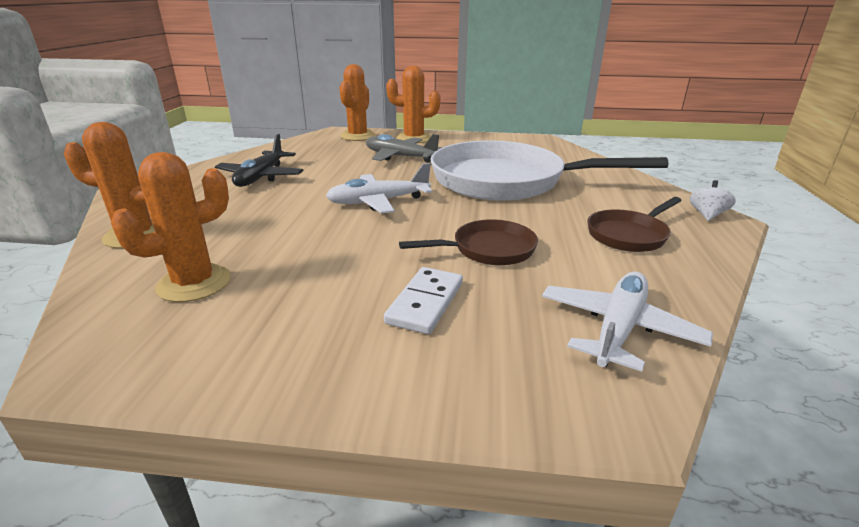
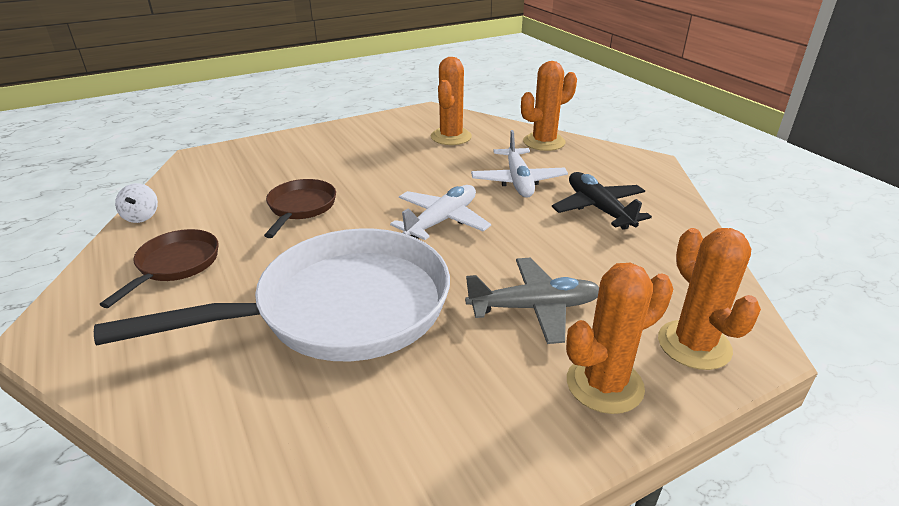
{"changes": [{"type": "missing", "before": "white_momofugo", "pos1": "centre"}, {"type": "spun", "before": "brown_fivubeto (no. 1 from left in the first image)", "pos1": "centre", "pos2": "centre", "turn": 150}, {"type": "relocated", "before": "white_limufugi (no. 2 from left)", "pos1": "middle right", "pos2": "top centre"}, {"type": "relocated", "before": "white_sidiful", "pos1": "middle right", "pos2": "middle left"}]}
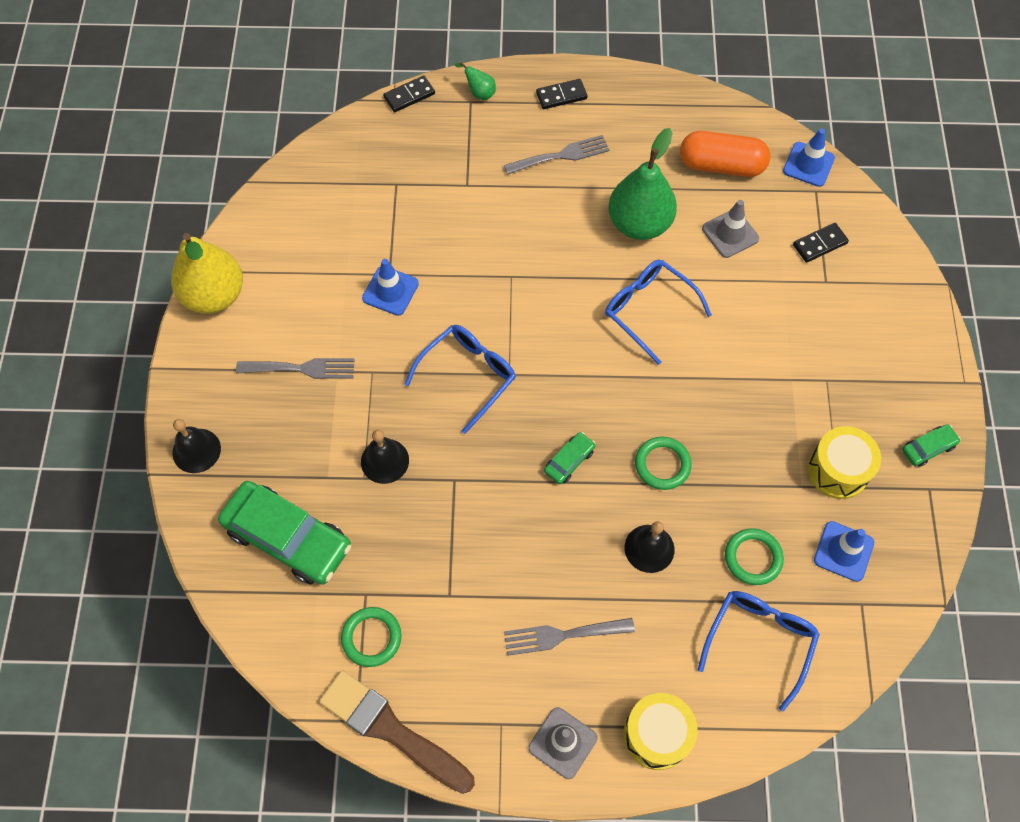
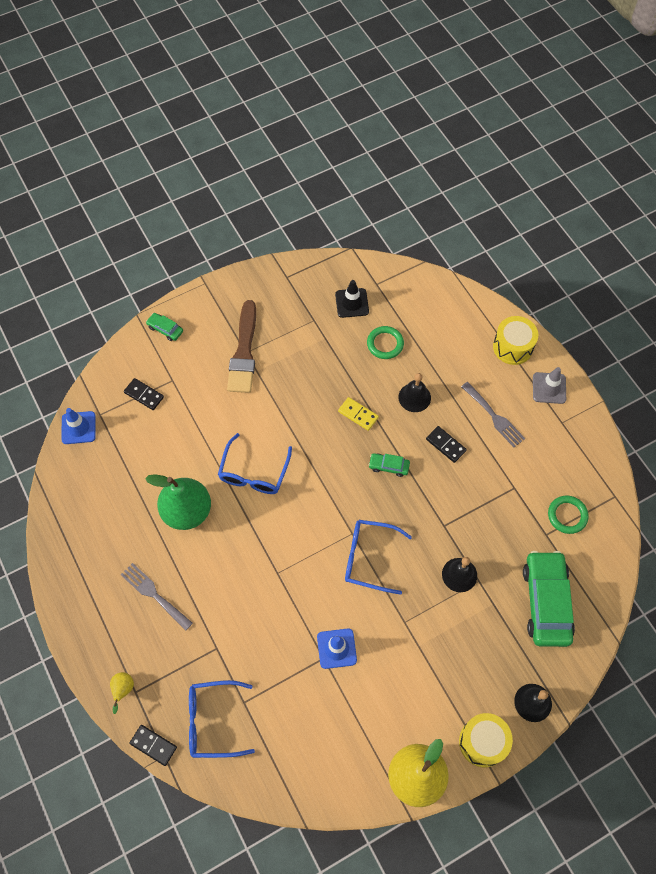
{"changes": [{"type": "missing", "before": "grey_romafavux (no. 1 from left)", "pos1": "middle left"}, {"type": "relocated", "before": "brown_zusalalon", "pos1": "bottom centre", "pos2": "centre"}, {"type": "colour", "before": "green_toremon (no. 1 from left)", "after": "yellow_toremon (no. 1 from left)", "pos1": "top centre", "pos2": "bottom left"}, {"type": "relocated", "before": "black_momofugo (no. 2 from left in the first image)", "after": "black_momofugo (no. 3 from left)", "pos1": "top centre", "pos2": "middle right"}, {"type": "exchanged", "before": "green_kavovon (no. 2 from left)", "after": "yellow_momofugo", "pos1": "centre", "pos2": "centre"}, {"type": "missing", "before": "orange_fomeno", "pos1": "top right"}, {"type": "relocated", "before": "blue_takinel (no. 3 from left in the first image)", "after": "blue_takinel (no. 1 from left)", "pos1": "bottom right", "pos2": "bottom centre"}, {"type": "missing", "before": "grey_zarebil (no. 2 from left)", "pos1": "top right"}, {"type": "relocated", "before": "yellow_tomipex (no. 2 from left in the first image)", "after": "yellow_tomipex (no. 1 from left)", "pos1": "middle right", "pos2": "bottom right"}, {"type": "colour", "before": "blue_zarebil (no. 3 from left)", "after": "black_zarebil", "pos1": "bottom right", "pos2": "centre"}, {"type": "relocated", "before": "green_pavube (no. 3 from left in the first image)", "after": "green_pavube (no. 1 from left)", "pos1": "middle right", "pos2": "middle left"}]}
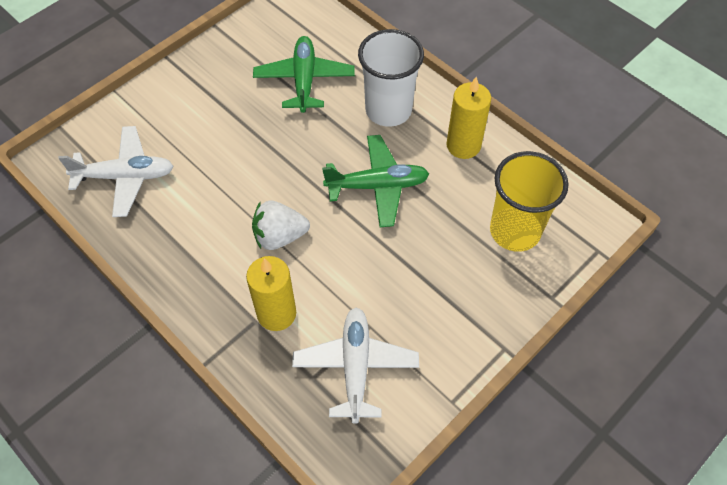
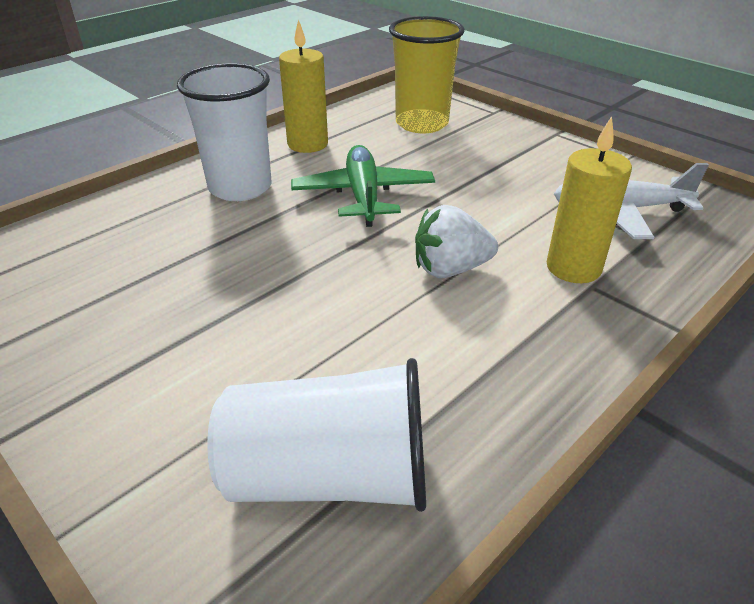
{"changes": [{"type": "exchanged", "before": "white_limufugi (no. 1 from left)", "after": "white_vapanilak (no. 2 from left)", "pos1": "middle left", "pos2": "bottom centre"}, {"type": "spun", "before": "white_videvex", "pos1": "centre", "pos2": "centre", "turn": 90}, {"type": "missing", "before": "green_limufugi (no. 1 from left)", "pos1": "top centre"}]}
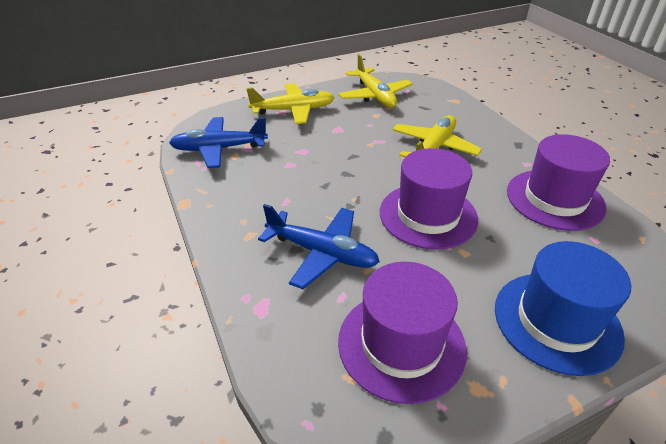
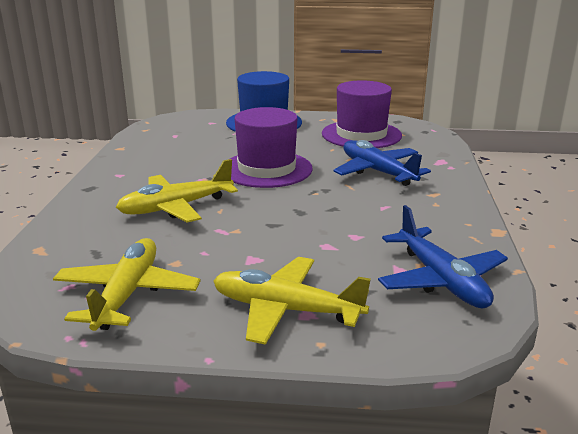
{"changes": [{"type": "spun", "before": "blue_limufugi (no. 1 from left in the first image)", "pos1": "top left", "pos2": "middle right", "turn": 45}, {"type": "missing", "before": "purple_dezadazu (no. 3 from left)", "pos1": "middle right"}]}
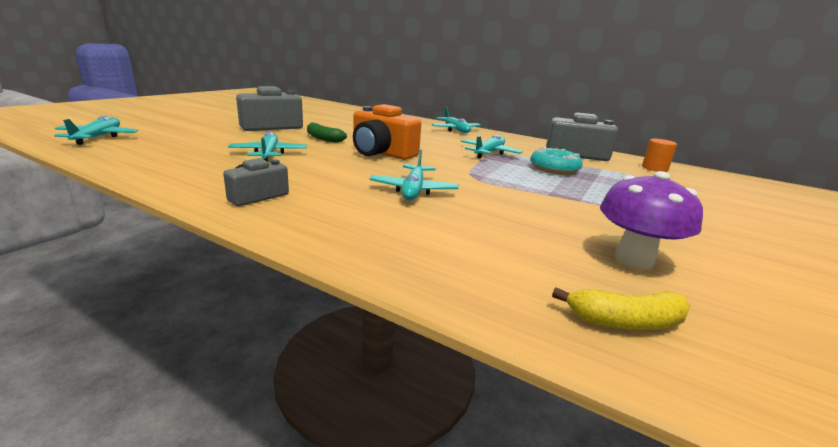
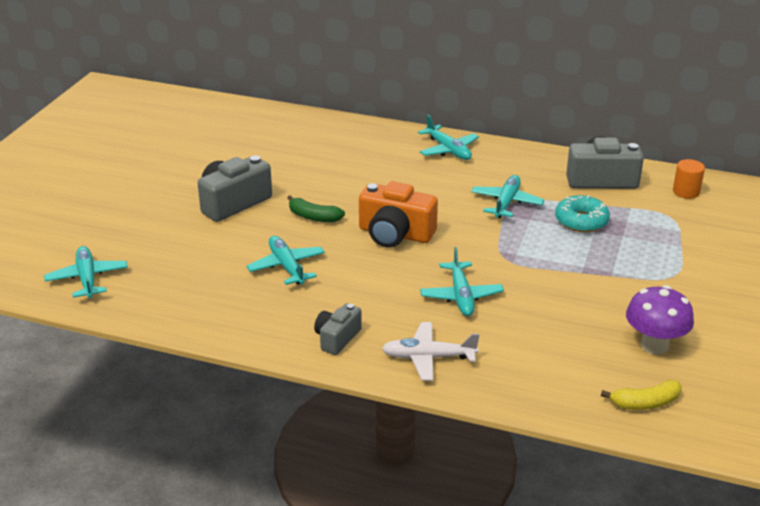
{"changes": [{"type": "appeared", "after": "white_limufugi", "pos2": "bottom centre"}]}
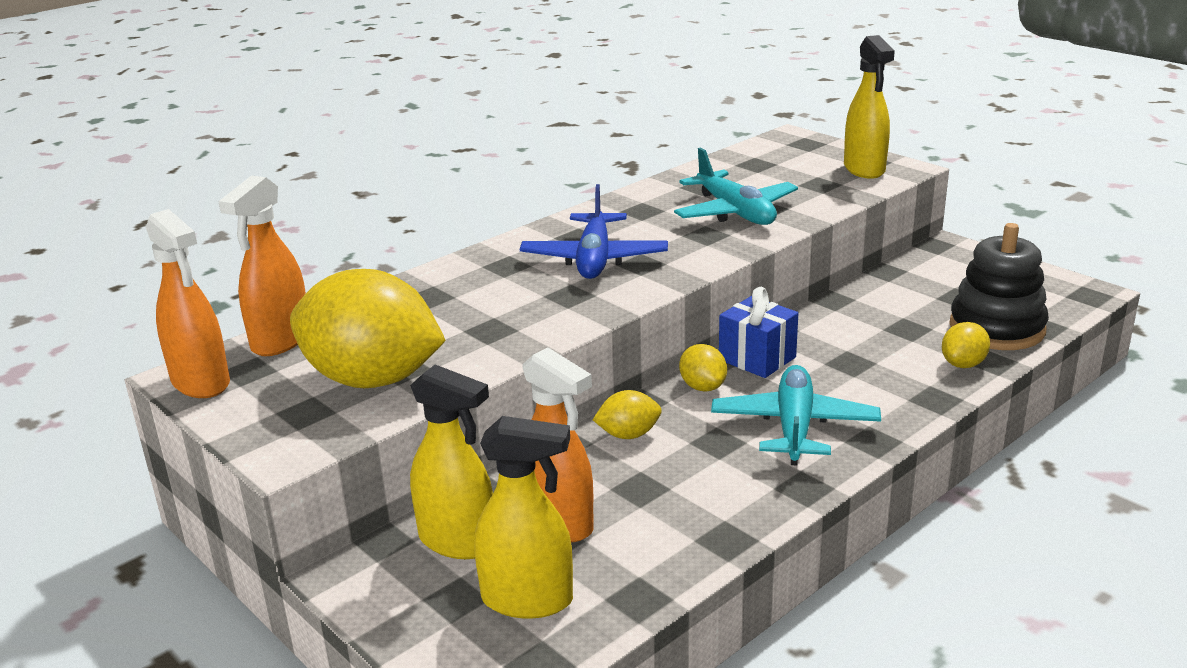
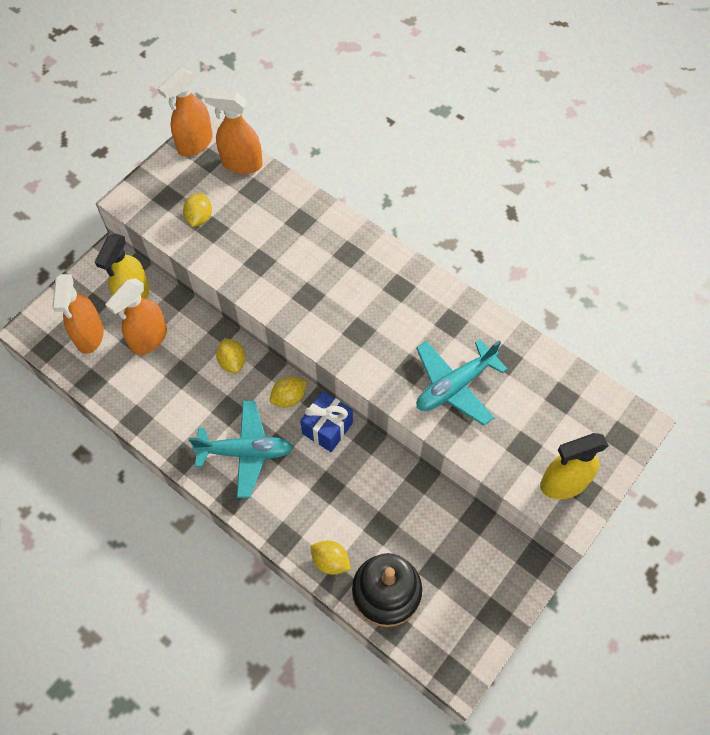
{"changes": [{"type": "size", "before": "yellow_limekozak (no. 1 from left)", "pos1": "middle left", "pos2": "top left", "scale": 0.44}, {"type": "colour", "before": "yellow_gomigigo (no. 2 from left)", "after": "orange_gomigigo (no. 1 from left)", "pos1": "bottom centre", "pos2": "middle left"}, {"type": "missing", "before": "blue_limufugi", "pos1": "centre"}]}
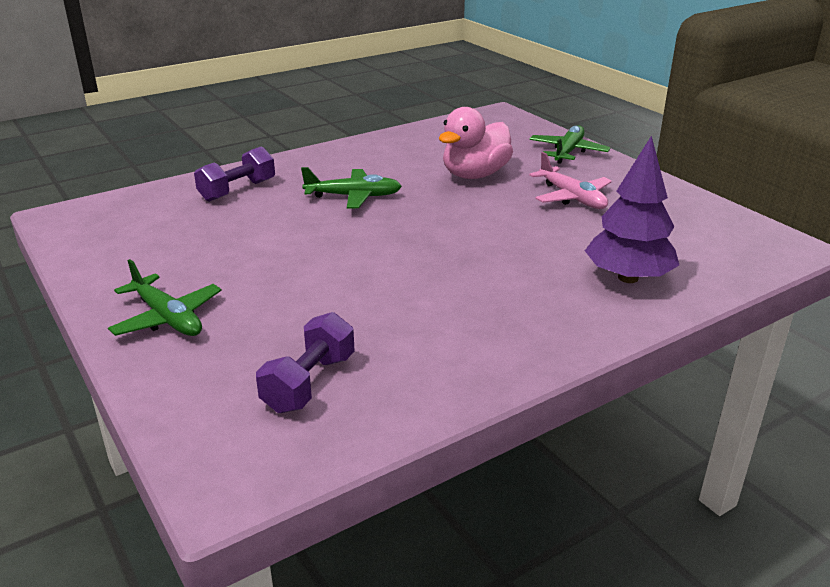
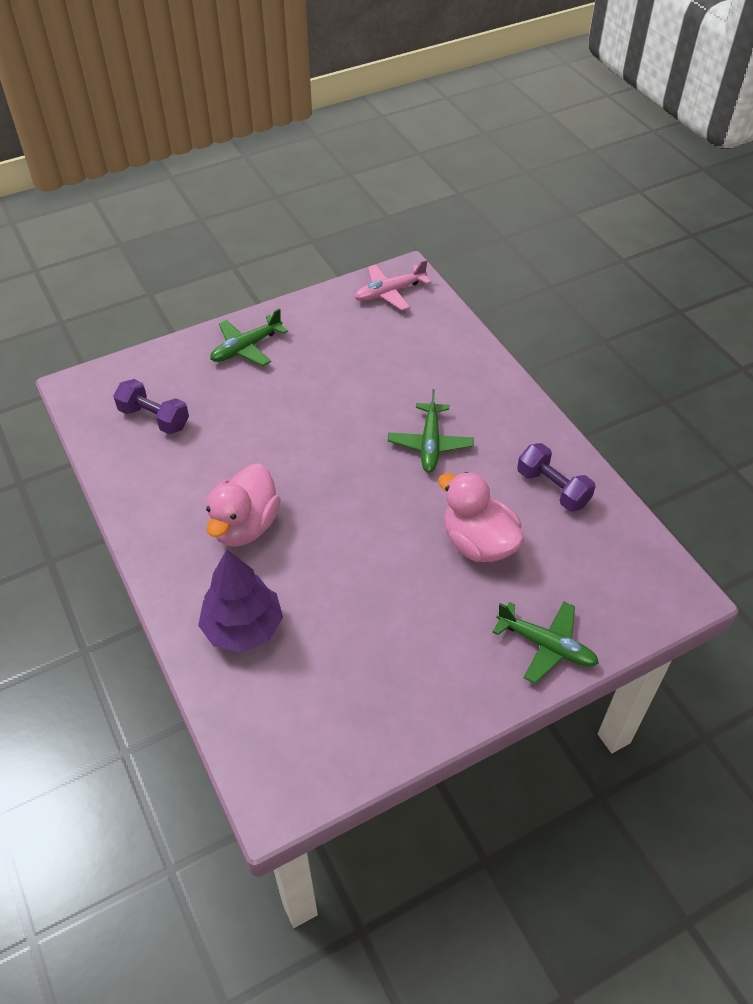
{"changes": [{"type": "relocated", "before": "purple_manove (no. 1 from left in the first image)", "after": "purple_manove (no. 2 from left)", "pos1": "top left", "pos2": "middle right"}, {"type": "relocated", "before": "pink_limufugi", "pos1": "top right", "pos2": "top centre"}, {"type": "appeared", "after": "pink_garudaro (no. 1 from left)", "pos2": "middle left"}]}
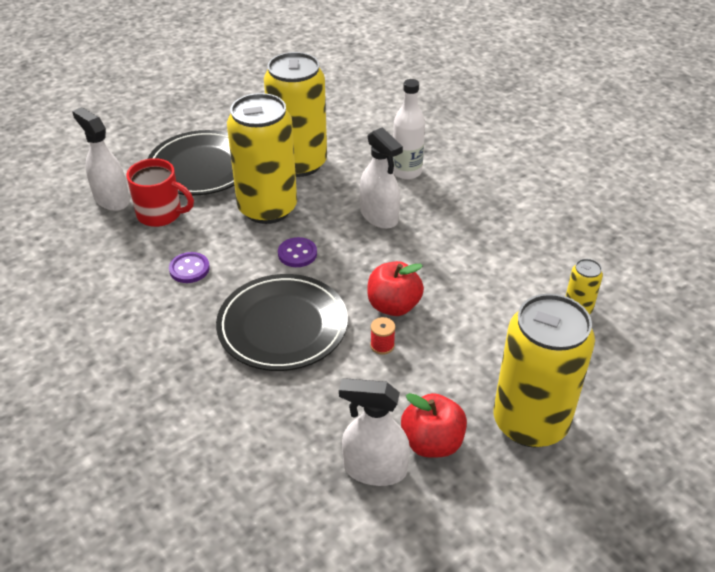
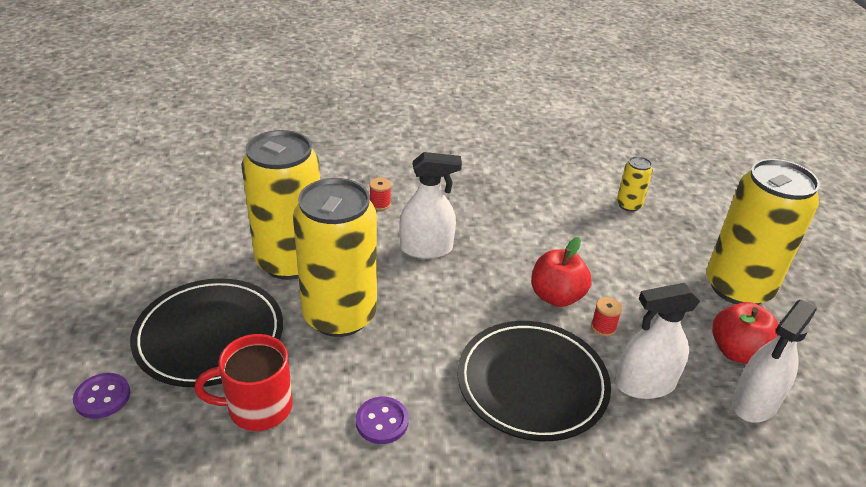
{"changes": [{"type": "relocated", "before": "white_gomigigo (no. 1 from left in the first image)", "after": "white_gomigigo (no. 2 from left)", "pos1": "top left", "pos2": "bottom right"}, {"type": "spun", "before": "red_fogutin", "pos1": "middle left", "pos2": "bottom left", "turn": -150}, {"type": "relocated", "before": "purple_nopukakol (no. 2 from left in the first image)", "after": "purple_nopukakol (no. 1 from left)", "pos1": "centre", "pos2": "bottom left"}, {"type": "exchanged", "before": "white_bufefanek", "after": "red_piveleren (no. 1 from left)", "pos1": "top centre", "pos2": "centre"}]}
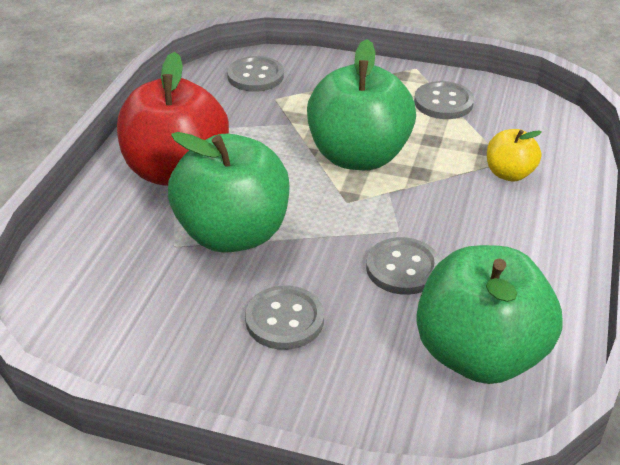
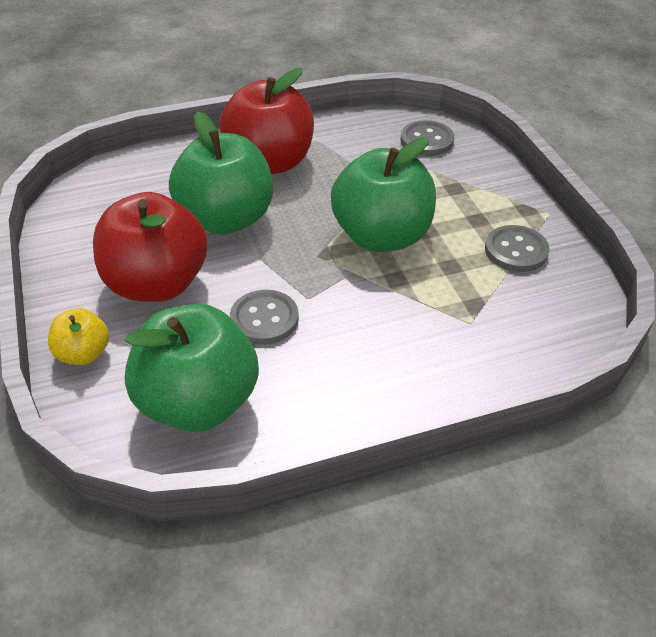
{"changes": [{"type": "exchanged", "before": "grey_nopukakol (no. 2 from left)", "after": "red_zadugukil (no. 1 from left)", "pos1": "bottom centre", "pos2": "middle left"}, {"type": "relocated", "before": "yellow_zadugukil", "pos1": "middle right", "pos2": "middle left"}]}
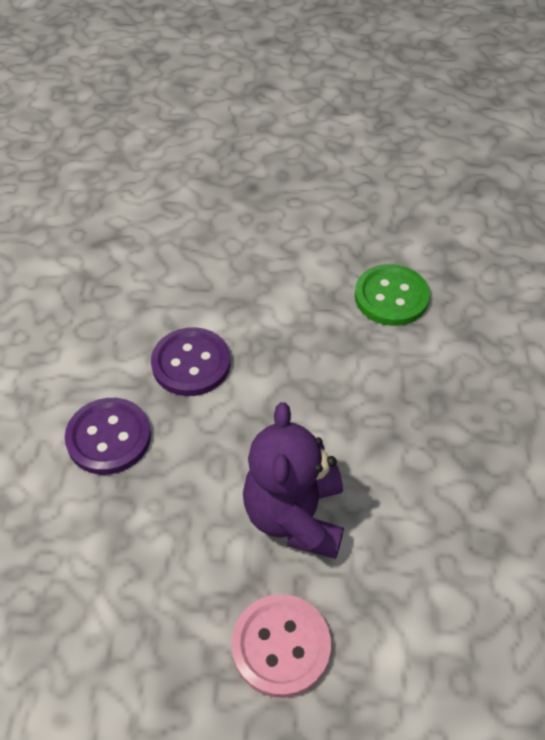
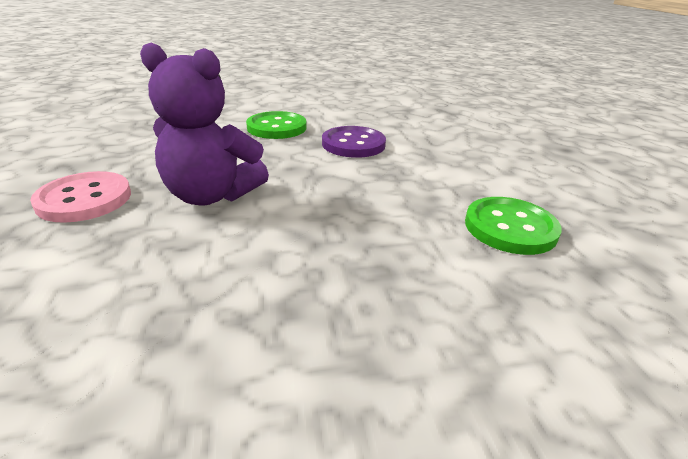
{"changes": [{"type": "colour", "before": "purple_nopukakol (no. 1 from left)", "after": "green_nopukakol (no. 1 from left)", "pos1": "middle left", "pos2": "top centre"}, {"type": "spun", "before": "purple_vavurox", "pos1": "centre", "pos2": "top left", "turn": -150}]}
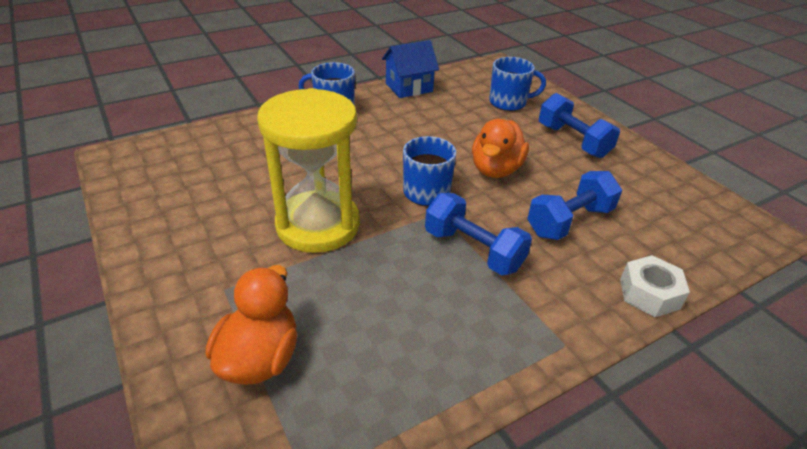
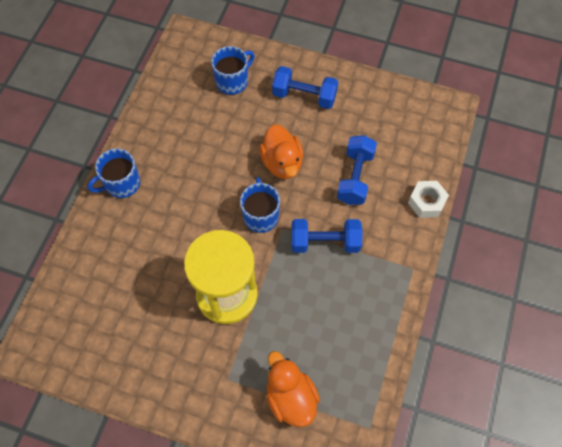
{"changes": [{"type": "missing", "before": "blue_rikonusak", "pos1": "top centre"}]}
